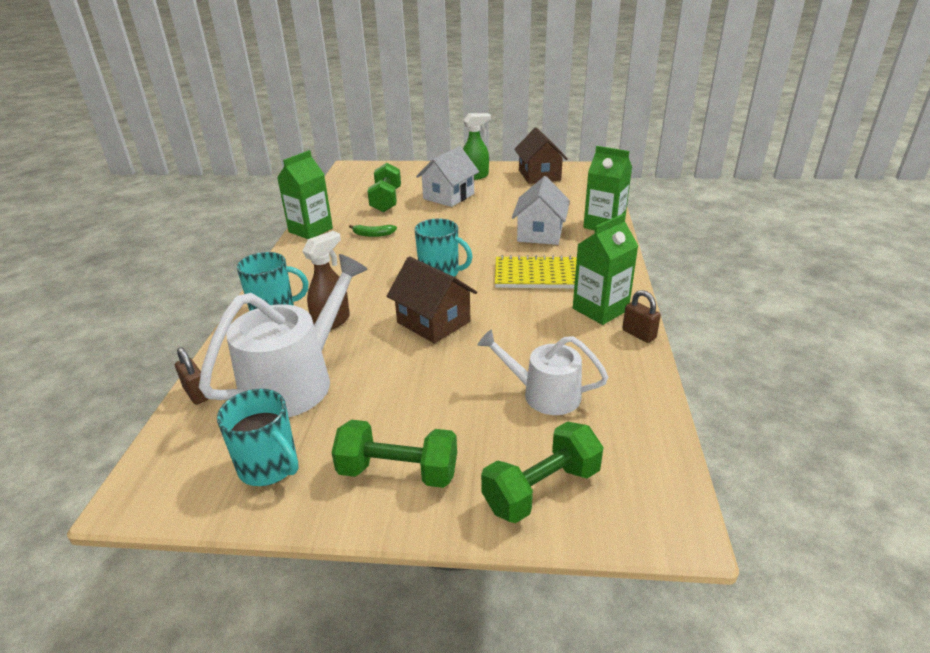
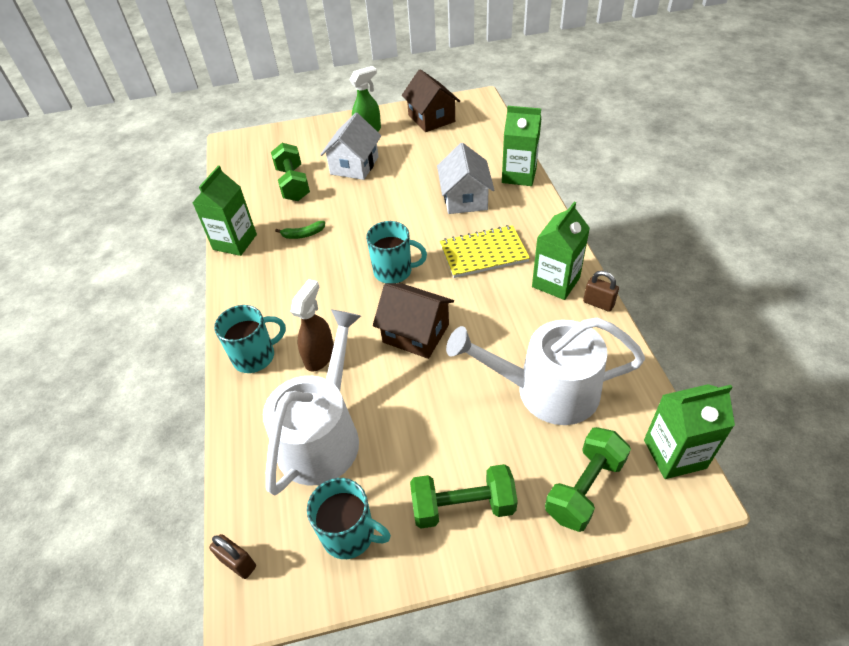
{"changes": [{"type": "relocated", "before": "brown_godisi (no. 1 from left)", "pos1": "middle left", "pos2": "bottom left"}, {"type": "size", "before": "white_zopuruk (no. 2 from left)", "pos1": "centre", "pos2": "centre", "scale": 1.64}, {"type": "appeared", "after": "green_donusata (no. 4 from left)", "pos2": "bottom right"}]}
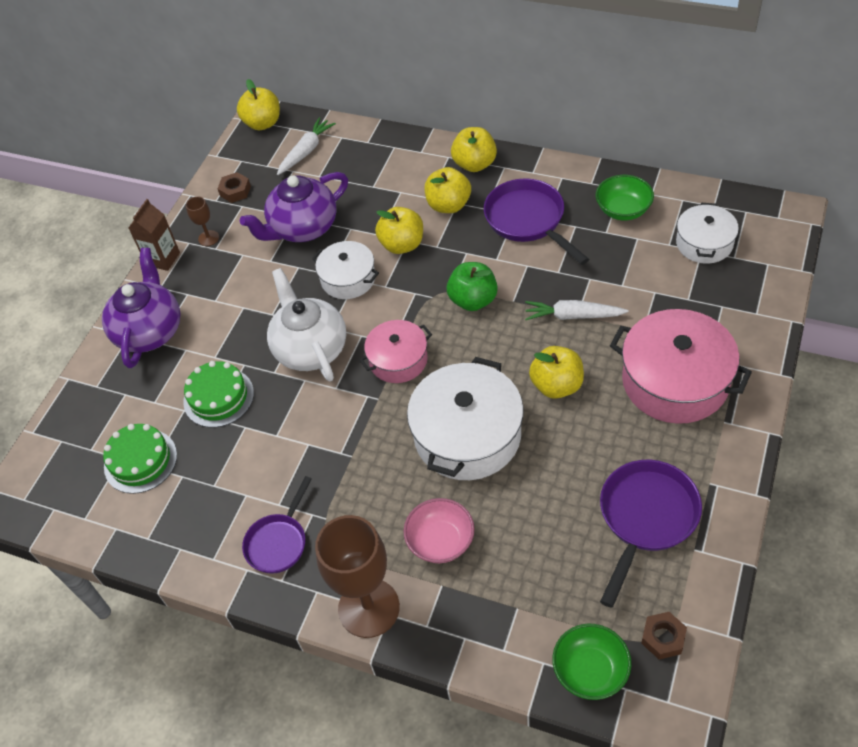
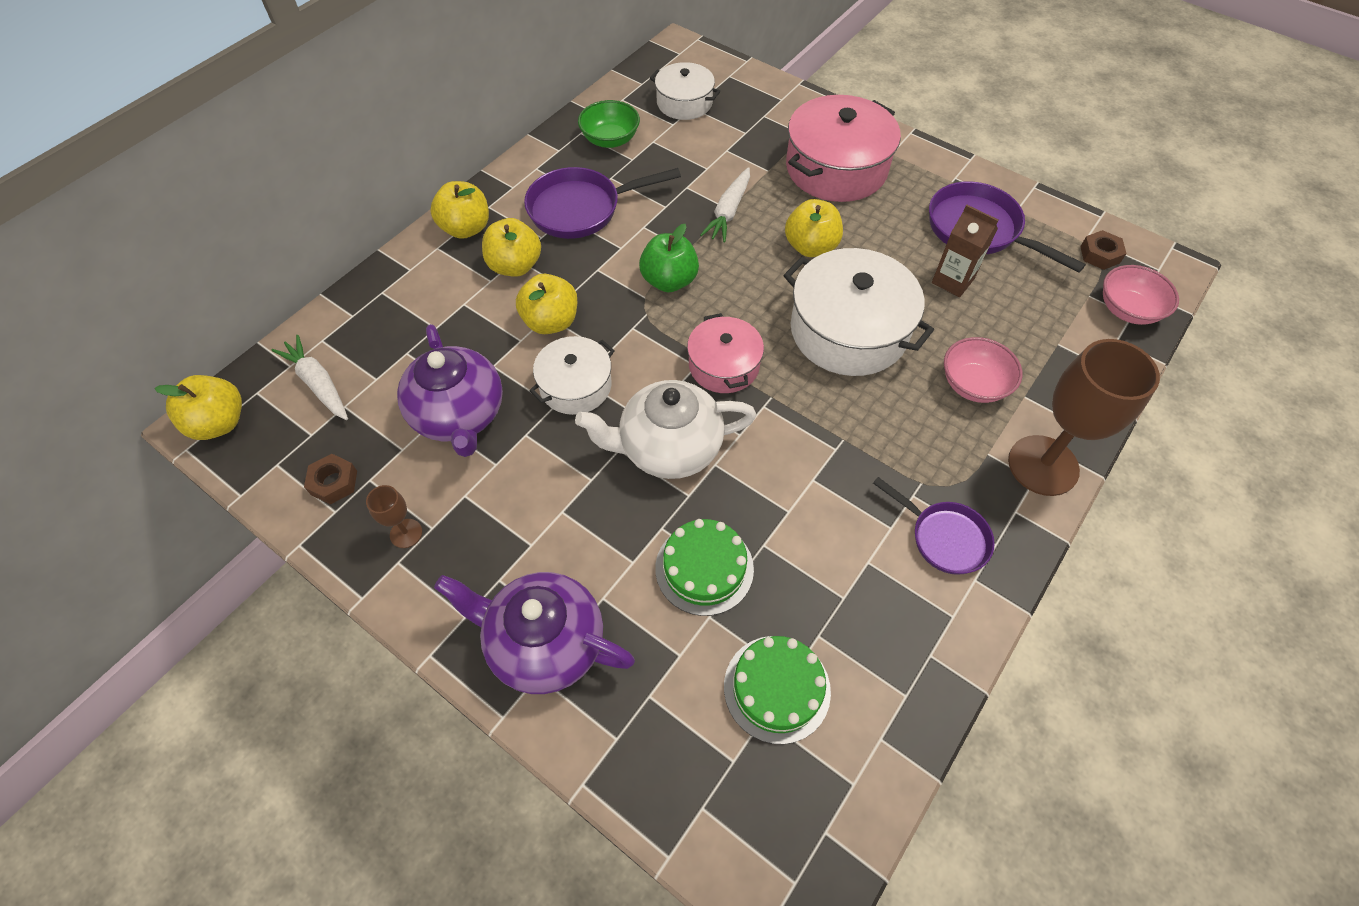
{"changes": [{"type": "relocated", "before": "brown_donusata", "pos1": "top left", "pos2": "top right"}, {"type": "colour", "before": "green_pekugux (no. 1 from left)", "after": "pink_pekugux (no. 2 from left)", "pos1": "bottom right", "pos2": "top right"}]}
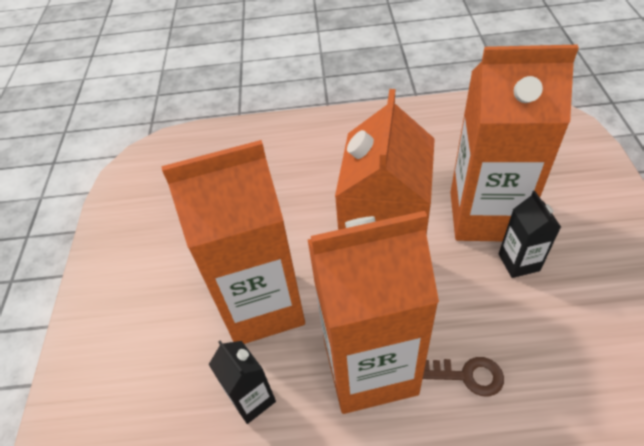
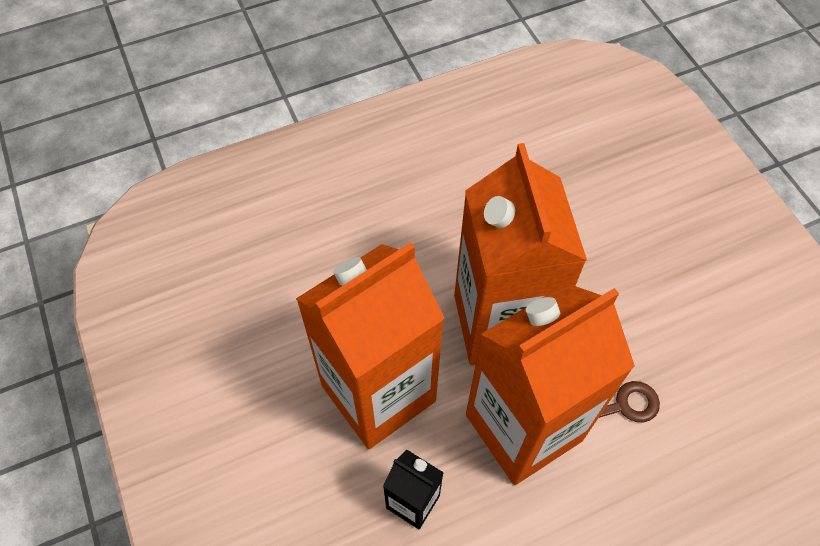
{"changes": [{"type": "missing", "before": "orange_donusata (no. 4 from left)", "pos1": "top right"}, {"type": "missing", "before": "black_donusata (no. 2 from left)", "pos1": "middle right"}]}
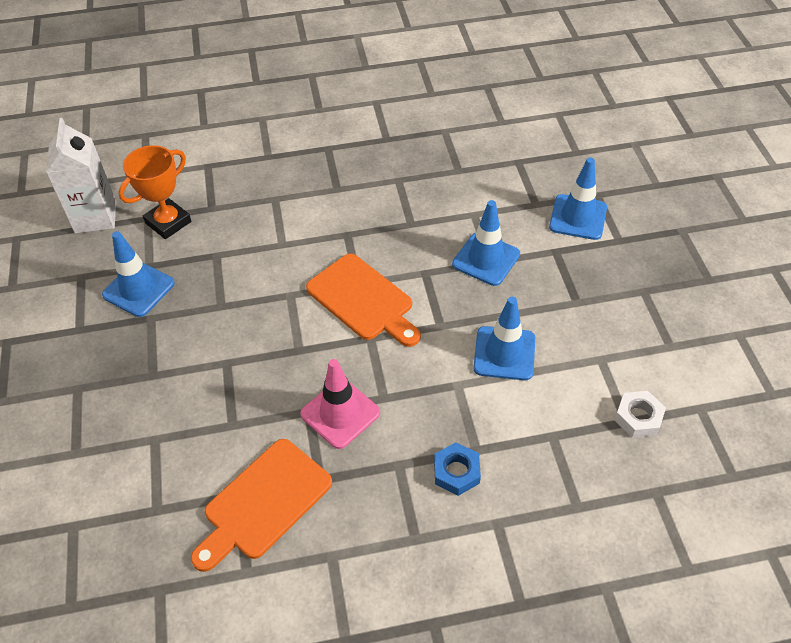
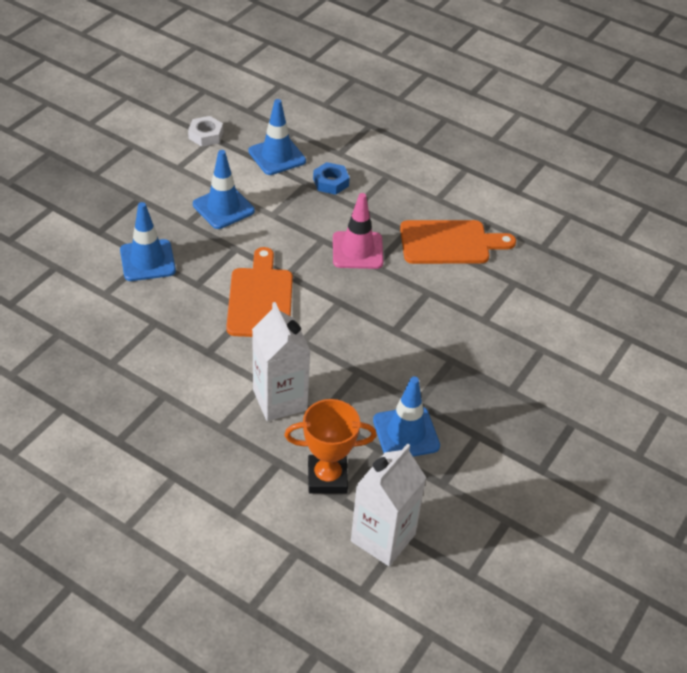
{"changes": [{"type": "relocated", "before": "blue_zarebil (no. 4 from left in the first image)", "after": "blue_zarebil (no. 3 from left)", "pos1": "top right", "pos2": "top centre"}, {"type": "appeared", "after": "white_donusata (no. 1 from left)", "pos2": "centre"}]}
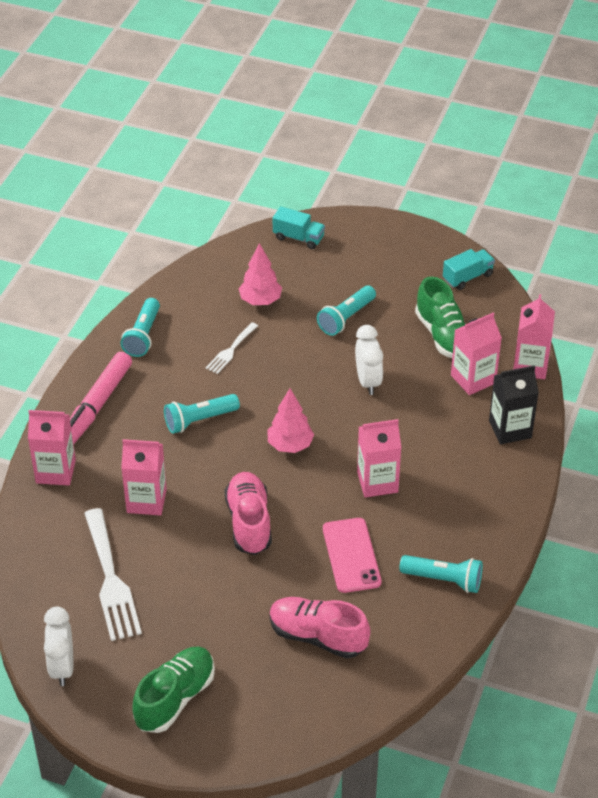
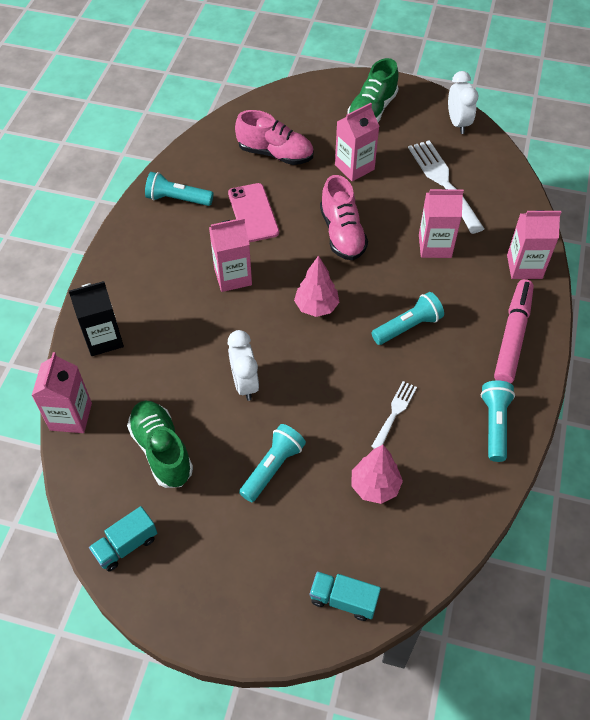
{"changes": [{"type": "relocated", "before": "pink_donusata (no. 4 from left in the first image)", "after": "pink_donusata (no. 3 from left)", "pos1": "middle right", "pos2": "top centre"}]}
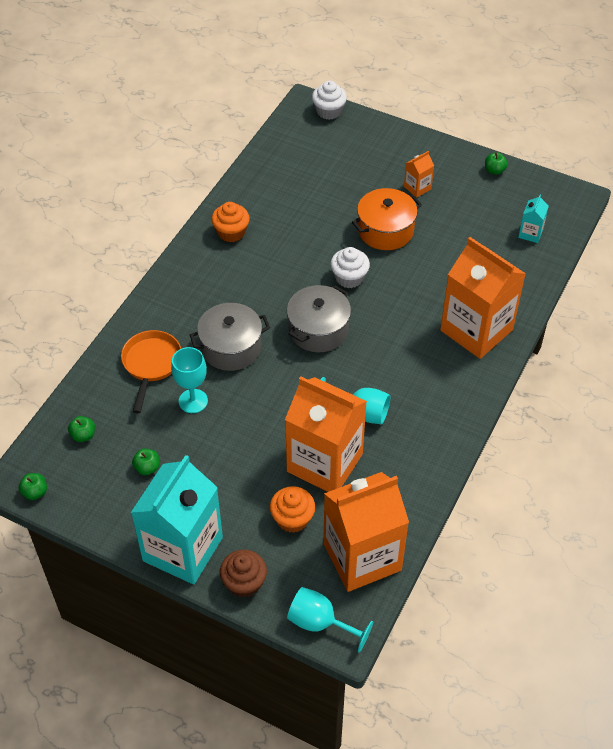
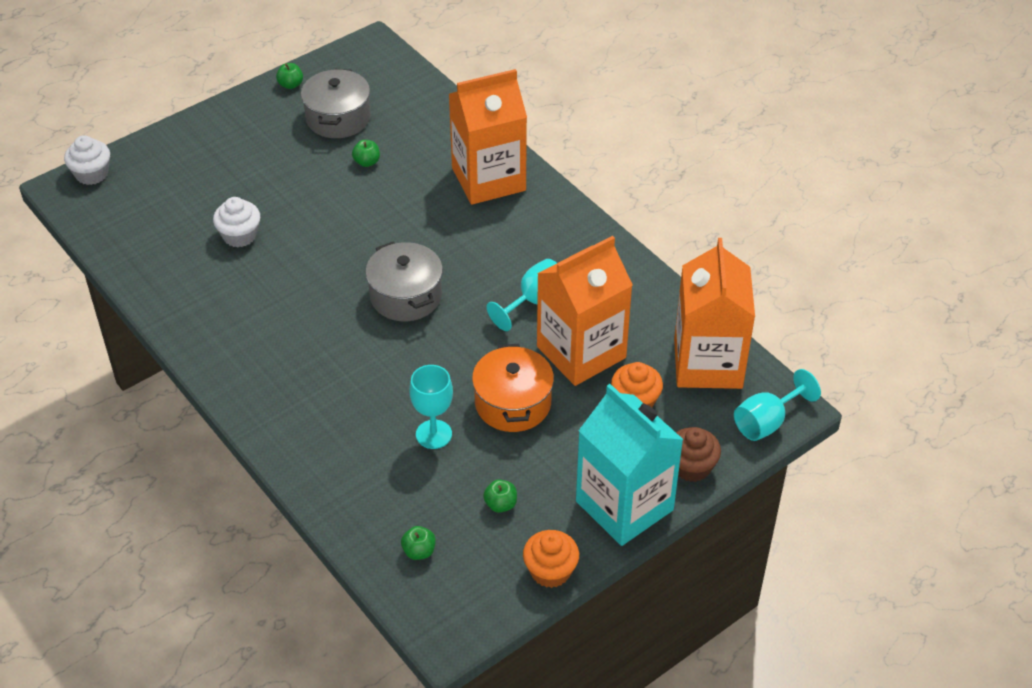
{"changes": [{"type": "relocated", "before": "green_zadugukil (no. 1 from left in the first image)", "after": "green_zadugukil (no. 2 from left)", "pos1": "middle left", "pos2": "top centre"}, {"type": "missing", "before": "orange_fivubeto", "pos1": "middle left"}, {"type": "relocated", "before": "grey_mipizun (no. 1 from left)", "pos1": "centre", "pos2": "top left"}, {"type": "relocated", "before": "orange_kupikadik (no. 1 from left)", "pos1": "top centre", "pos2": "bottom centre"}, {"type": "relocated", "before": "white_kupikadik (no. 2 from left)", "pos1": "centre", "pos2": "top left"}, {"type": "relocated", "before": "orange_mipizun", "pos1": "top centre", "pos2": "centre"}, {"type": "missing", "before": "orange_donusata (no. 3 from left)", "pos1": "top right"}, {"type": "missing", "before": "turquoise_donusata (no. 2 from left)", "pos1": "top right"}]}
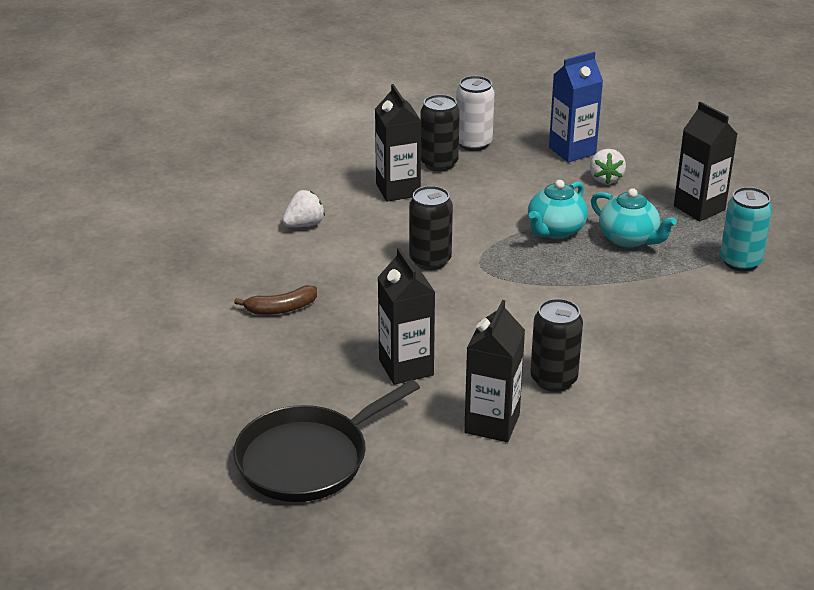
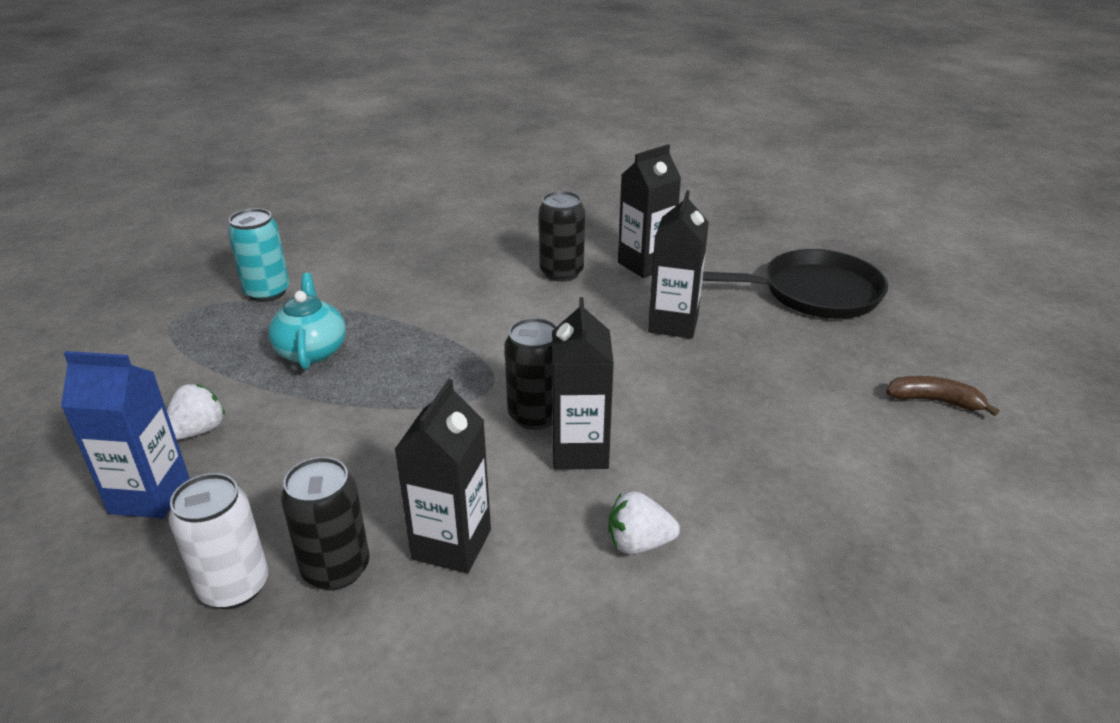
{"changes": [{"type": "relocated", "before": "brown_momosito", "pos1": "centre", "pos2": "middle right"}, {"type": "missing", "before": "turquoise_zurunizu (no. 1 from left)", "pos1": "middle right"}, {"type": "relocated", "before": "black_donusata (no. 4 from left in the first image)", "after": "black_donusata (no. 2 from left)", "pos1": "top right", "pos2": "centre"}]}
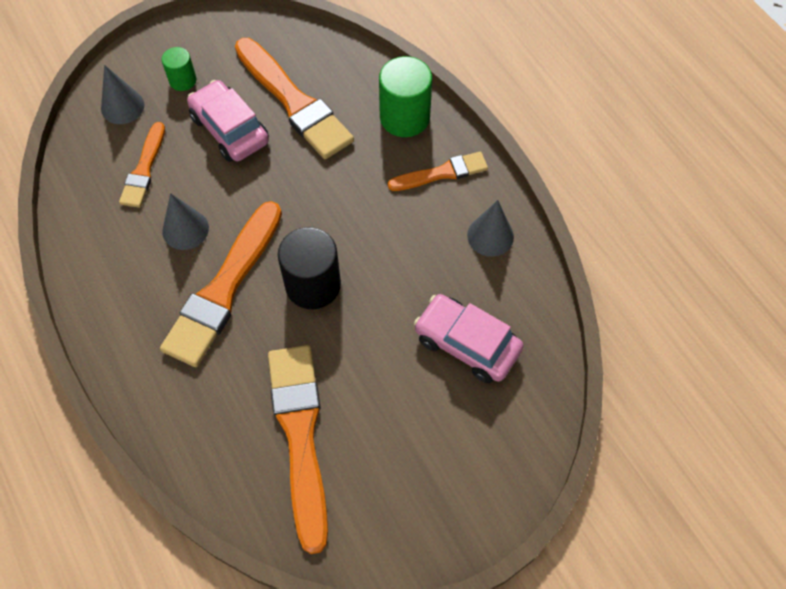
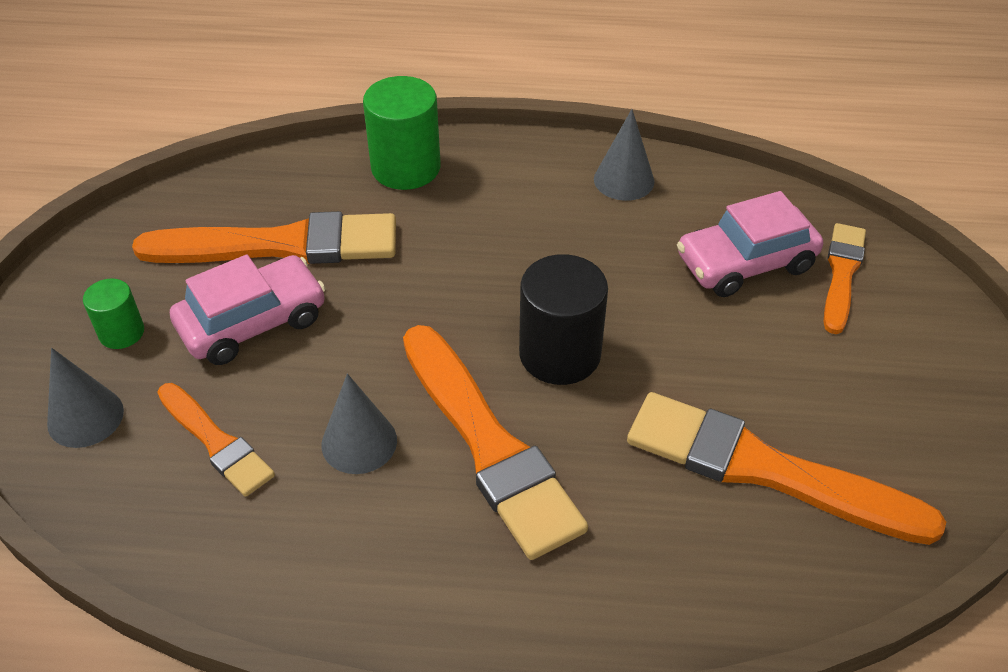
{"changes": [{"type": "spun", "before": "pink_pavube (no. 1 from left)", "pos1": "top left", "pos2": "middle left", "turn": 150}, {"type": "relocated", "before": "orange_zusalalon (no. 5 from left)", "pos1": "top centre", "pos2": "middle right"}]}
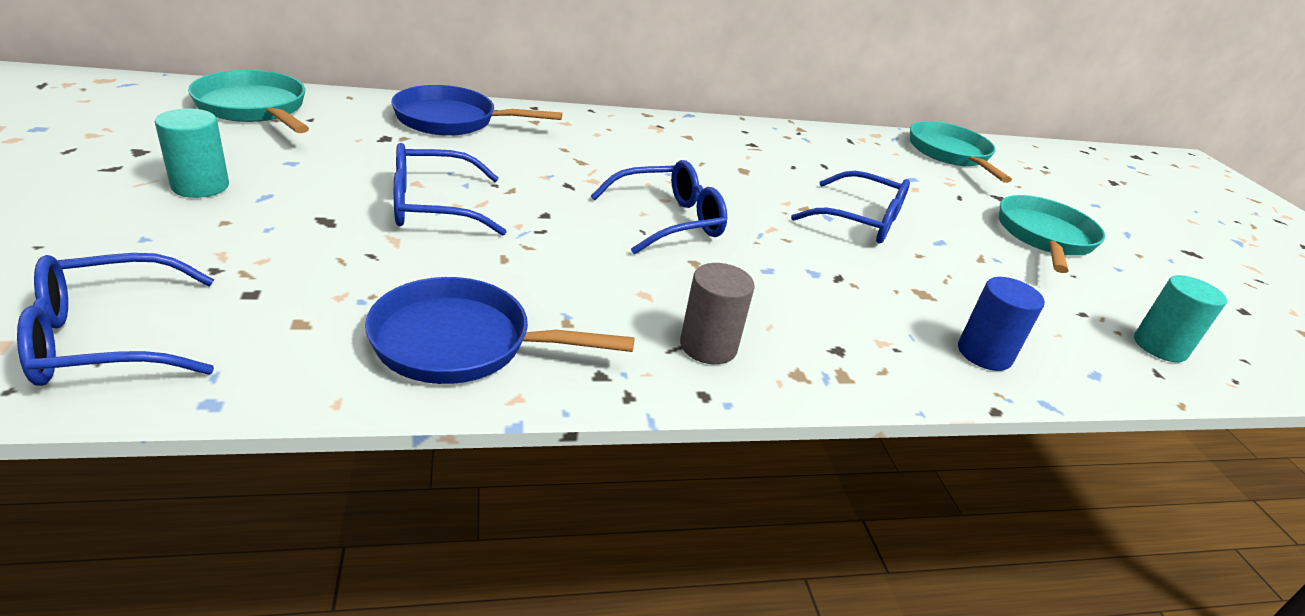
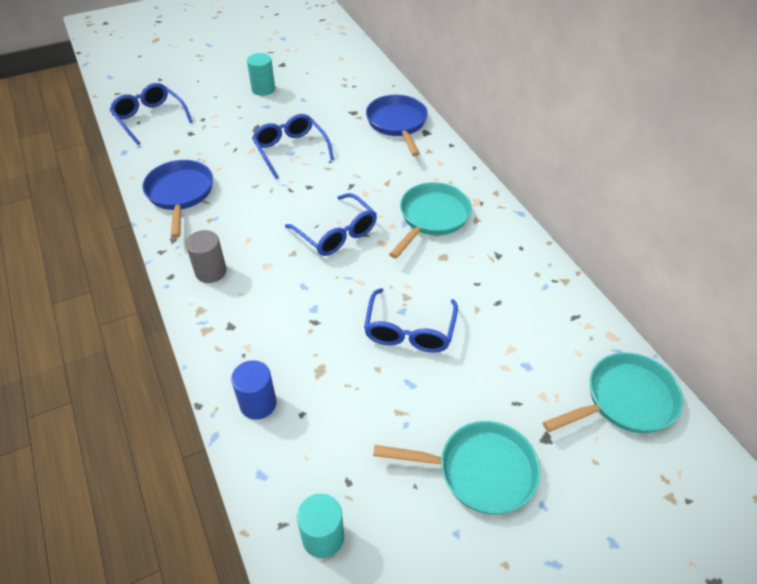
{"changes": [{"type": "relocated", "before": "turquoise_fivubeto (no. 1 from left)", "pos1": "top left", "pos2": "centre"}]}
